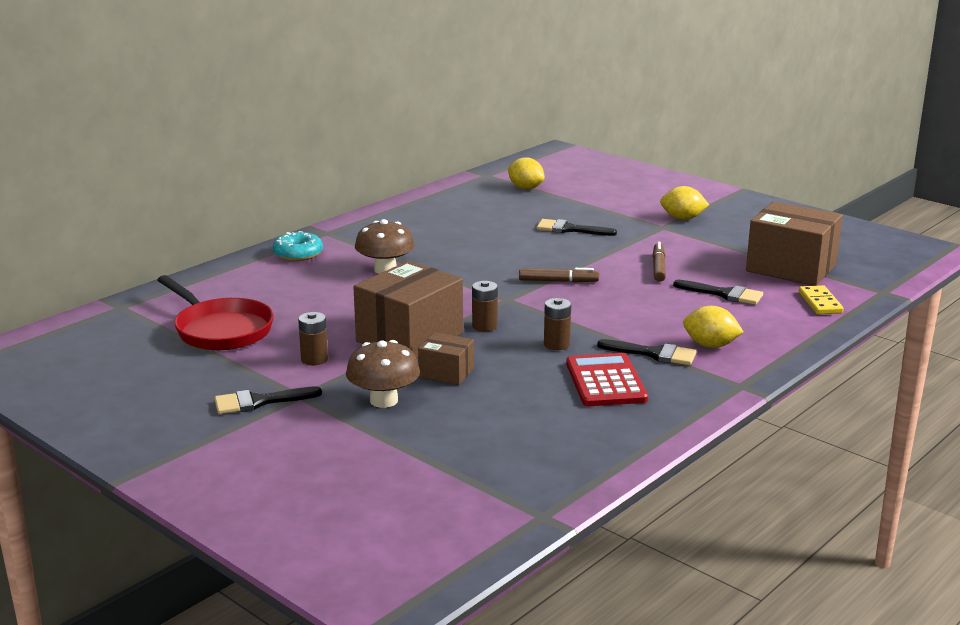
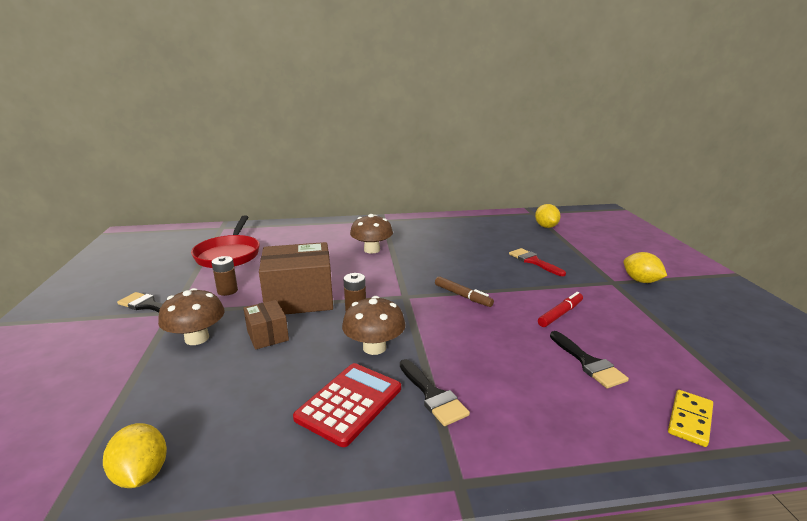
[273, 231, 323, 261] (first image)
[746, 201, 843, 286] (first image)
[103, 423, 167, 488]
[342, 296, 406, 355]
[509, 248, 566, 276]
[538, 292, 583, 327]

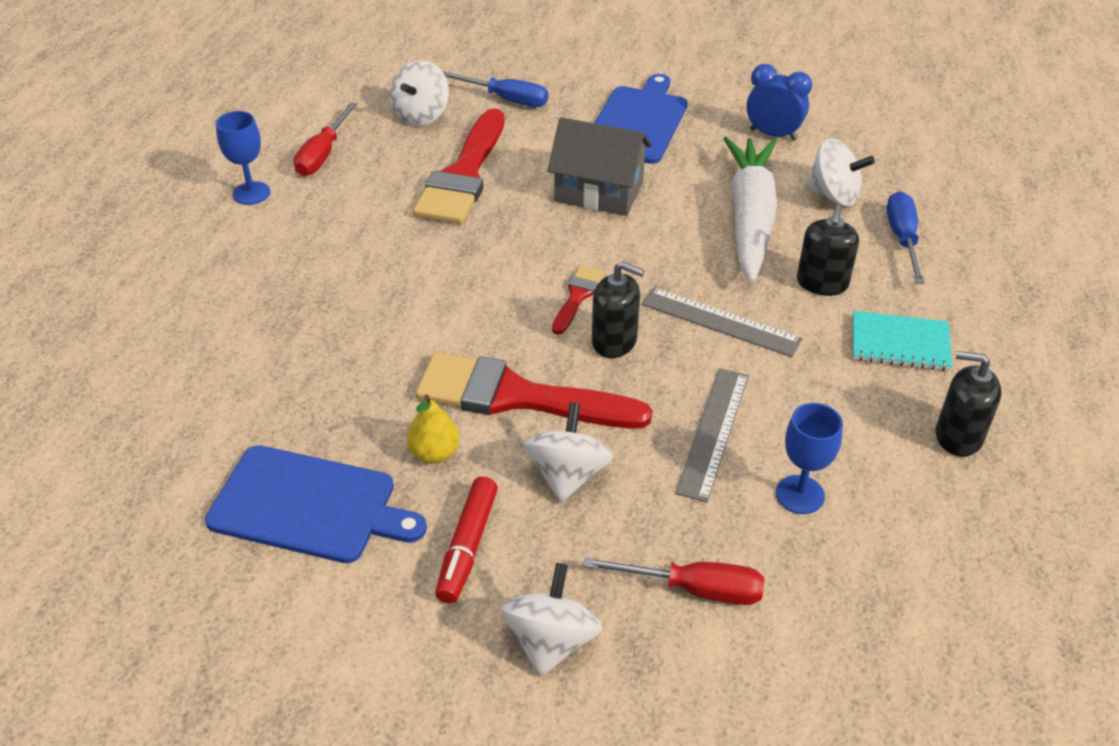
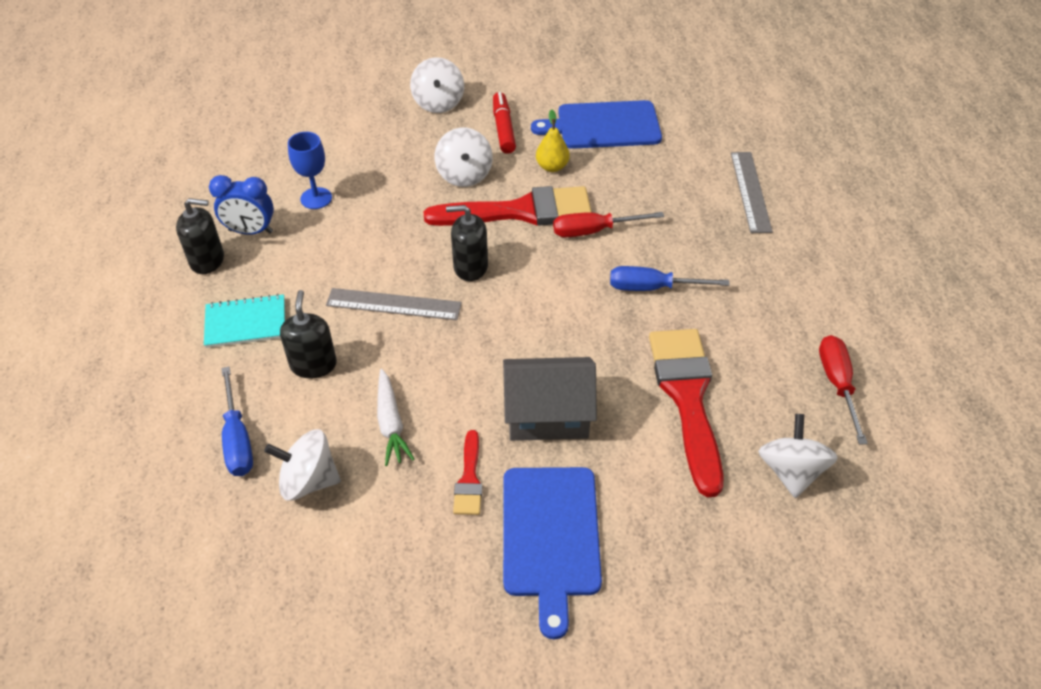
[216, 111, 270, 205] (first image)
[610, 266, 730, 291]
[453, 430, 482, 515]
[553, 212, 664, 237]
[731, 152, 773, 233]
[209, 175, 274, 235]
[377, 369, 414, 466]

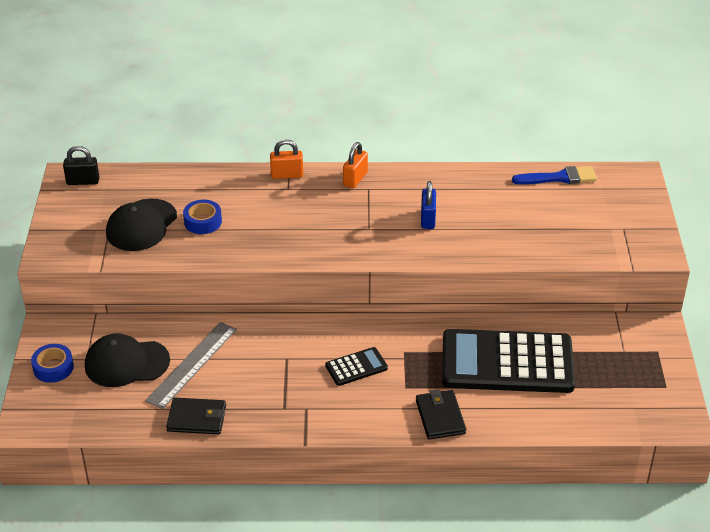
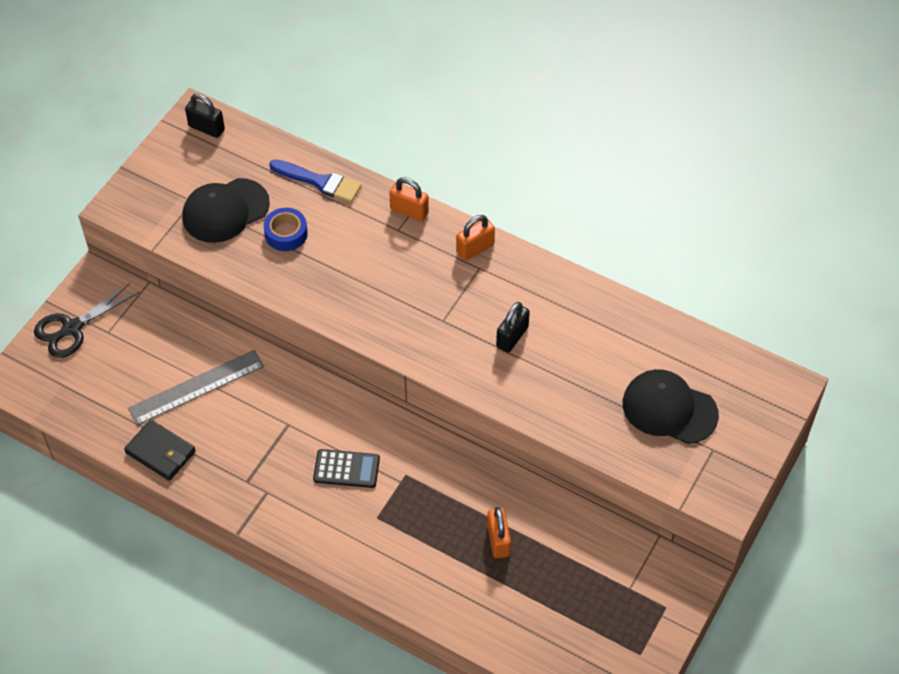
[416, 389, 466, 439] (first image)
[623, 369, 719, 444]
[269, 160, 361, 203]
[34, 283, 139, 358]
[487, 507, 511, 558]
[496, 302, 530, 353]

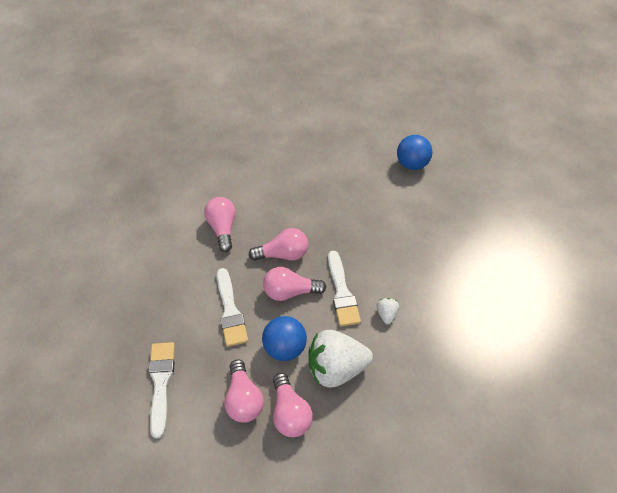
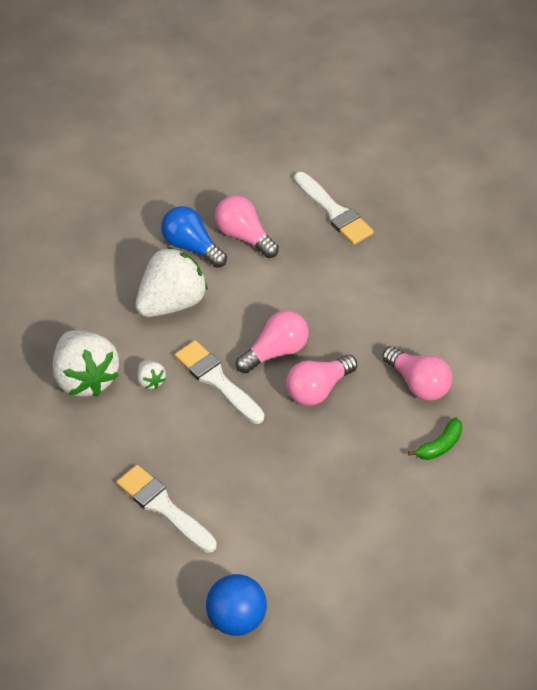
[262, 316, 307, 361] (first image)
[52, 330, 119, 397]
[408, 417, 462, 460]
[117, 465, 217, 553]
[161, 206, 227, 268]

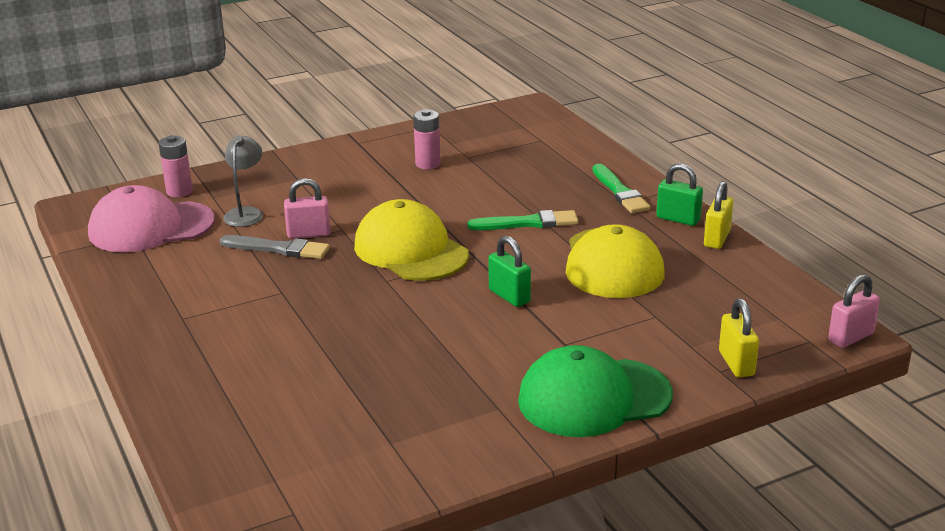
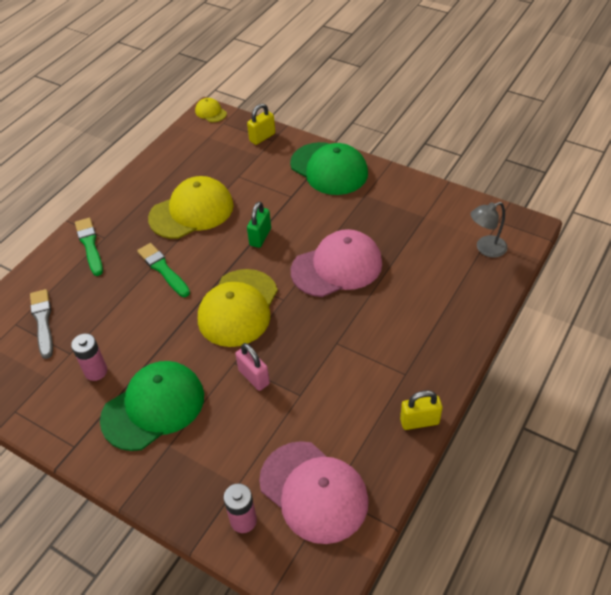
[656, 163, 703, 226] (first image)
[100, 361, 204, 451]
[291, 229, 382, 297]
[30, 289, 53, 359]
[470, 202, 508, 258]
[400, 390, 442, 430]
[195, 98, 227, 122]
[75, 218, 103, 276]

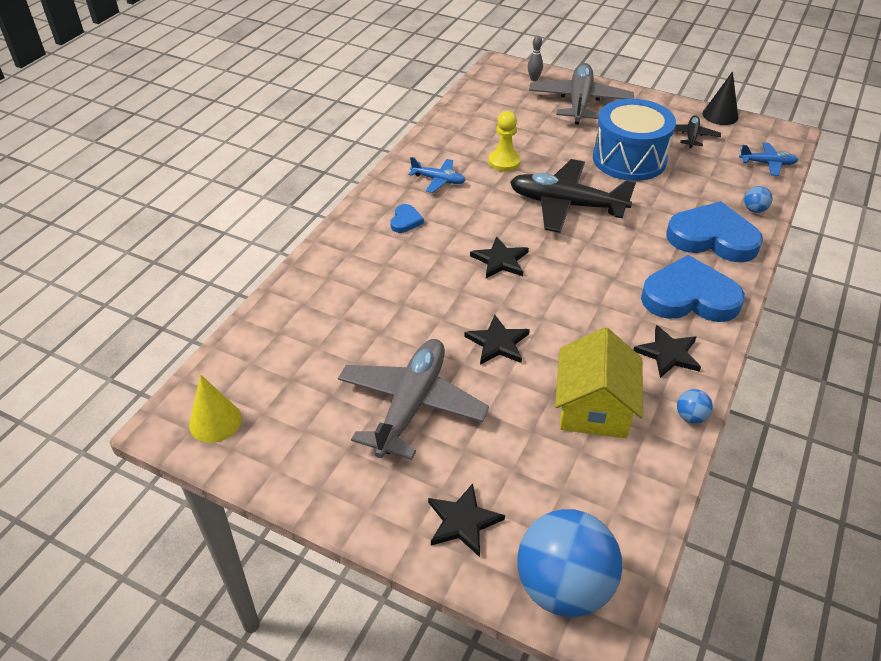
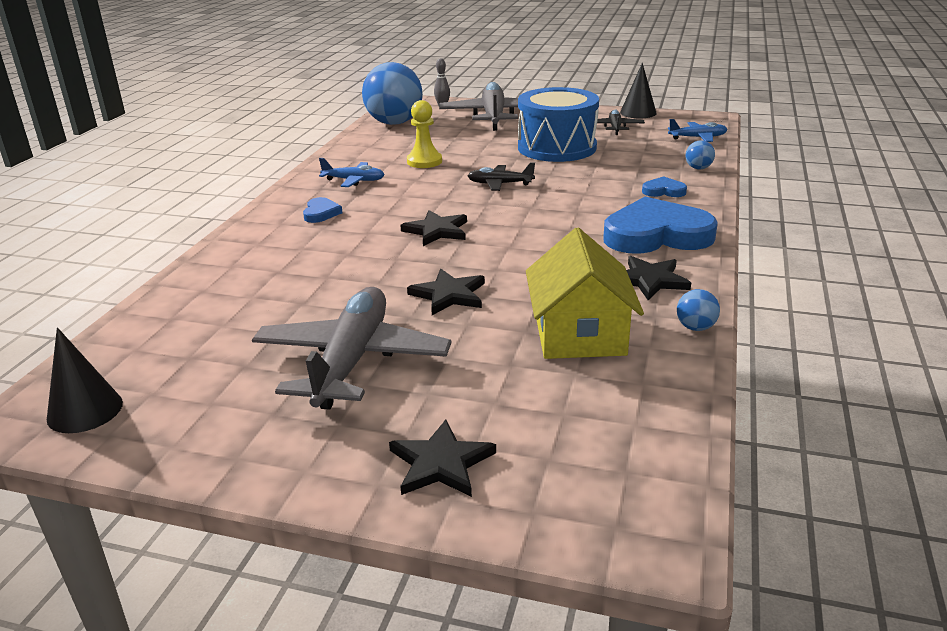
[362, 62, 423, 125]
[47, 328, 123, 433]
[468, 162, 535, 191]
[642, 176, 687, 197]

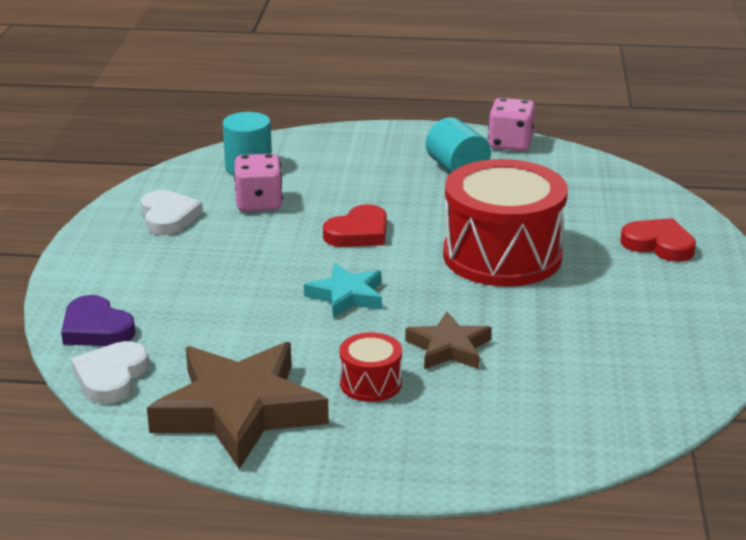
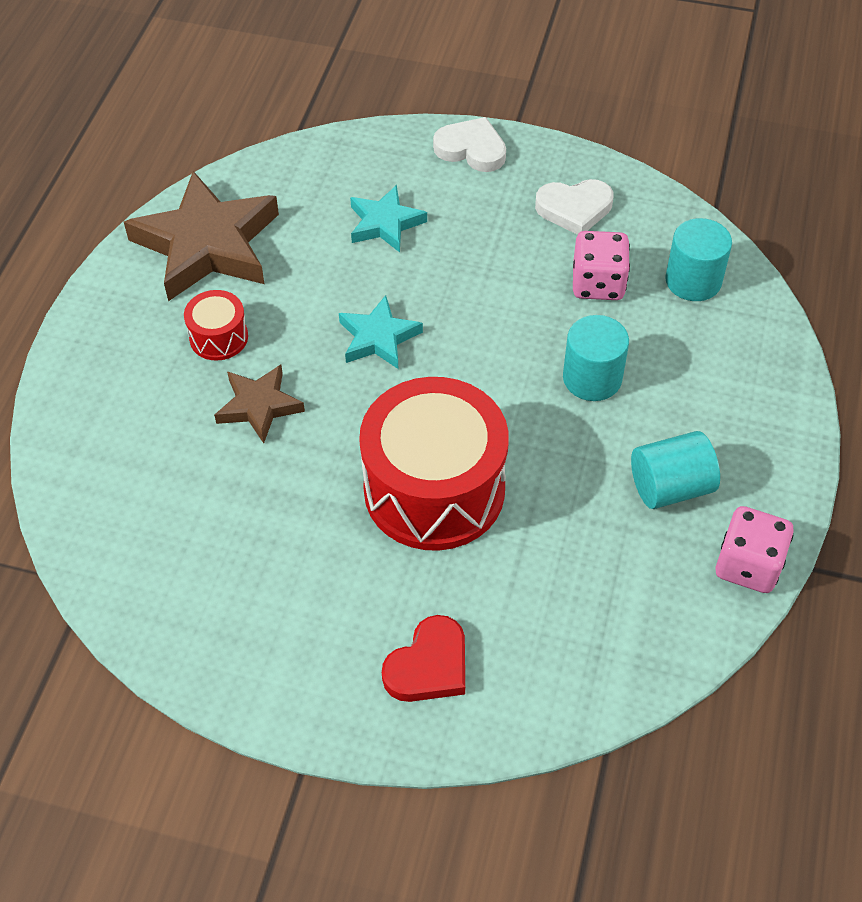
[61, 295, 135, 346] (first image)
[323, 204, 387, 247] (first image)
[350, 185, 427, 252]
[563, 315, 629, 401]
[433, 117, 506, 172]

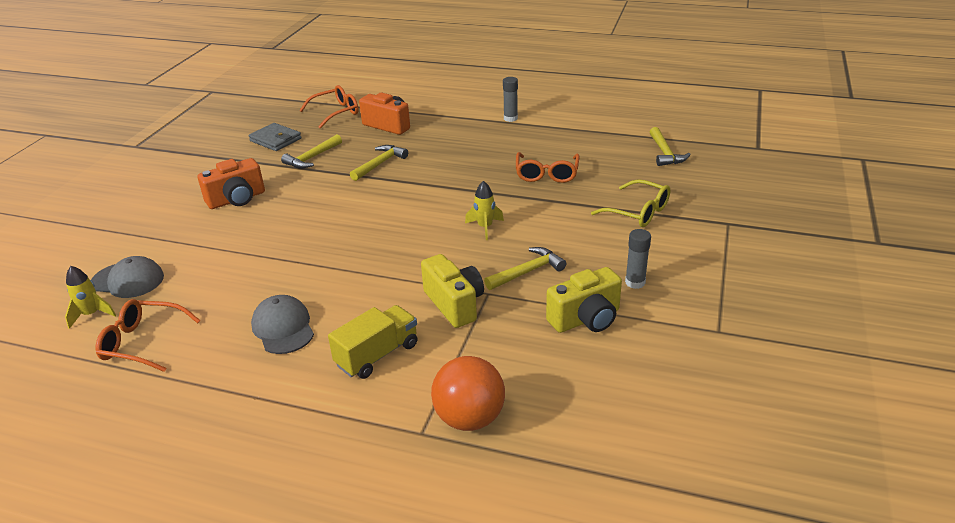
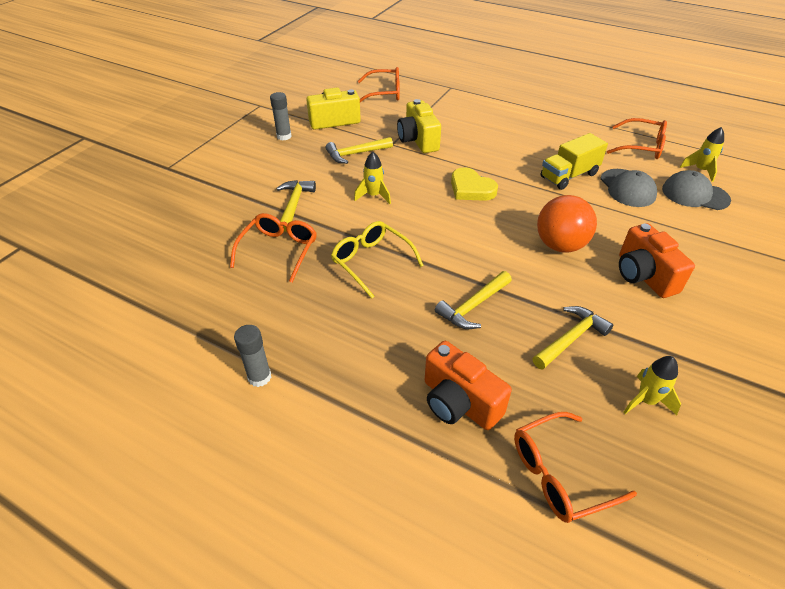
[358, 67, 400, 102]
[451, 167, 498, 201]
[600, 169, 657, 207]
[541, 133, 608, 190]
[537, 195, 597, 252]
[331, 221, 424, 299]
[276, 180, 316, 232]
[623, 356, 681, 415]
[619, 223, 695, 298]

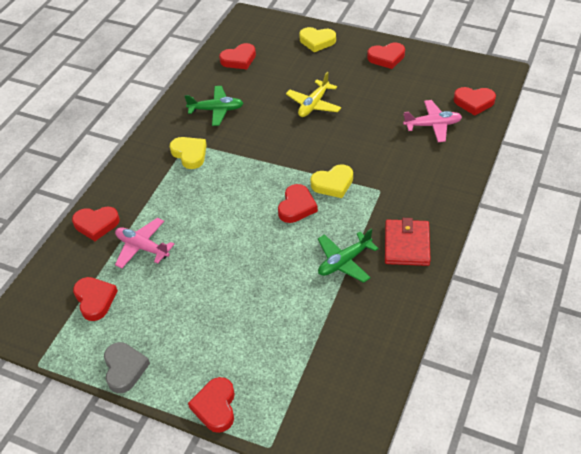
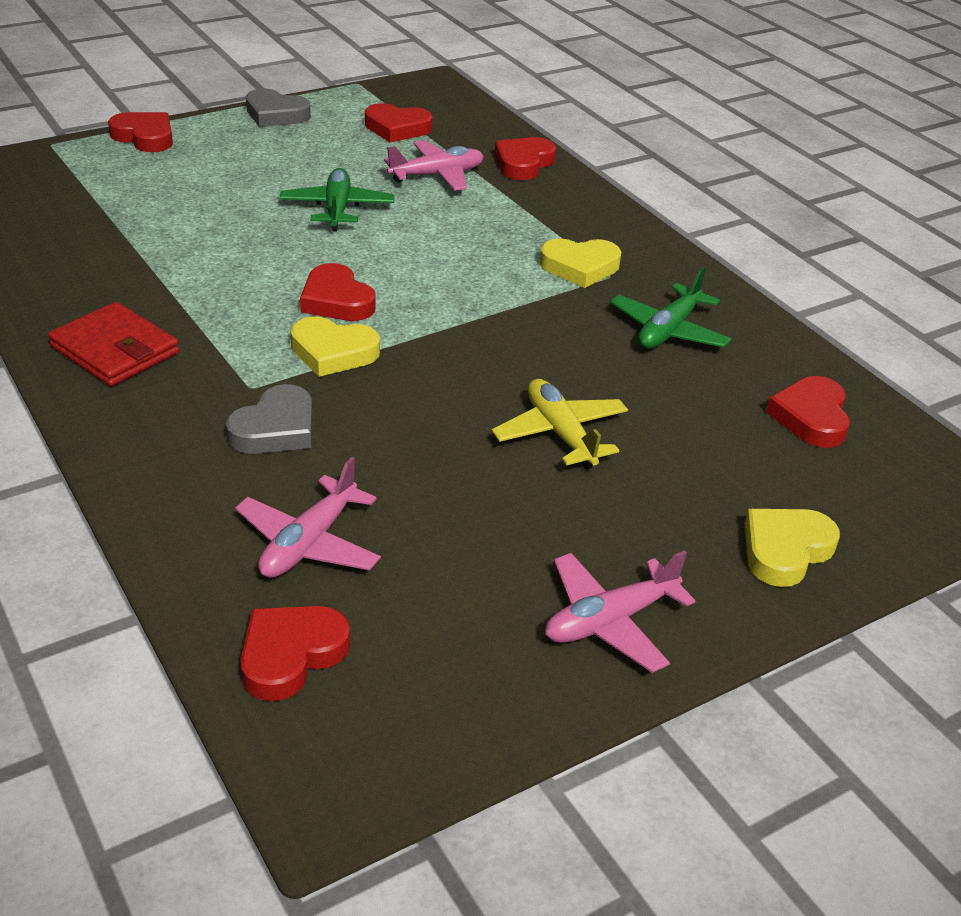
[226, 384, 312, 454]
[280, 168, 394, 232]
[545, 551, 695, 673]
[290, 317, 380, 377]

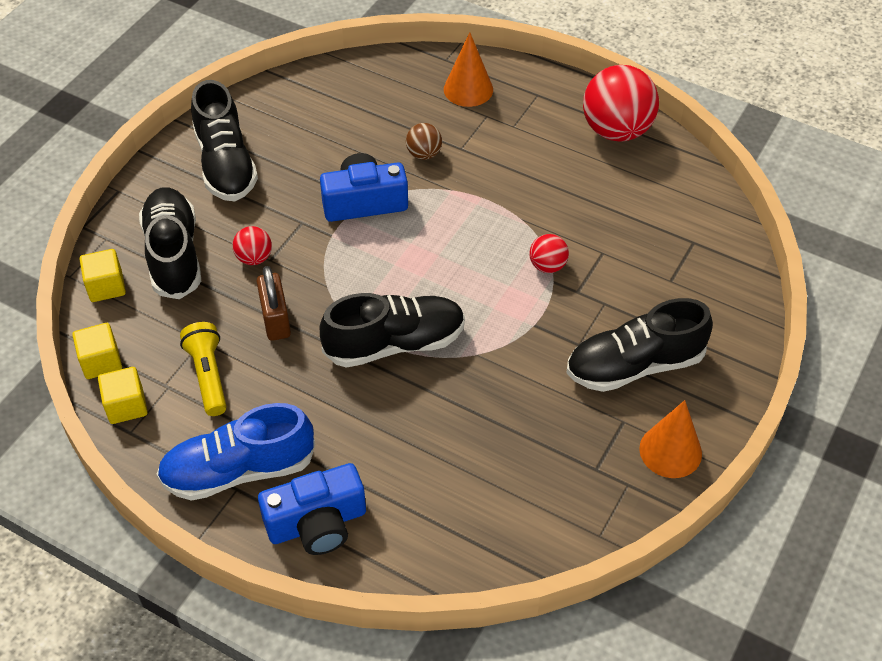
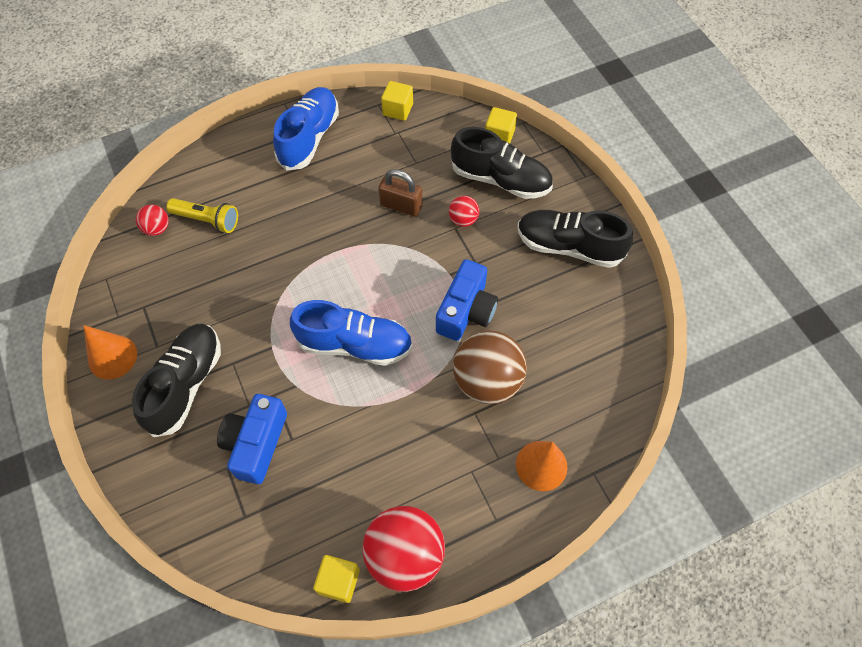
[320, 293, 465, 368] (first image)
[290, 300, 413, 366]
[313, 555, 360, 603]
[166, 198, 238, 233]
[217, 394, 287, 484]
[136, 205, 169, 236]
[453, 331, 527, 404]

